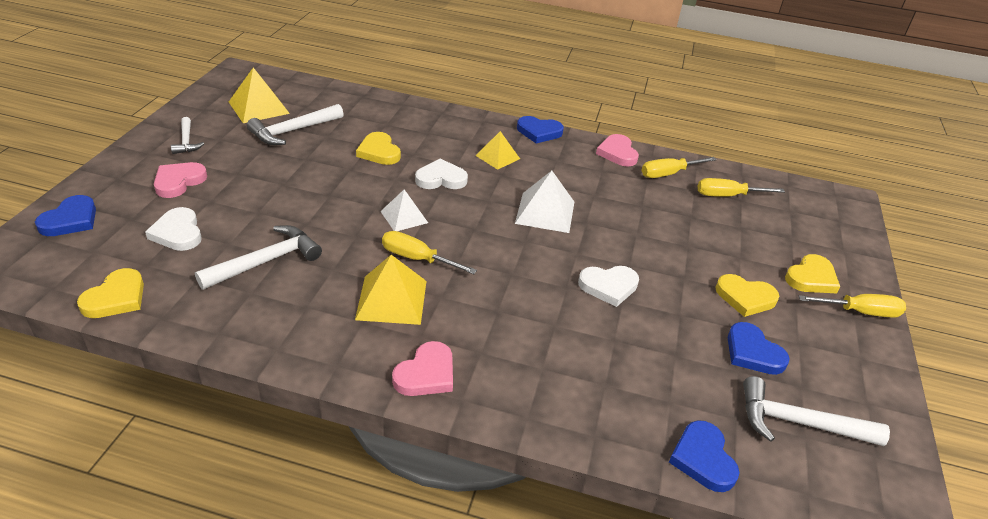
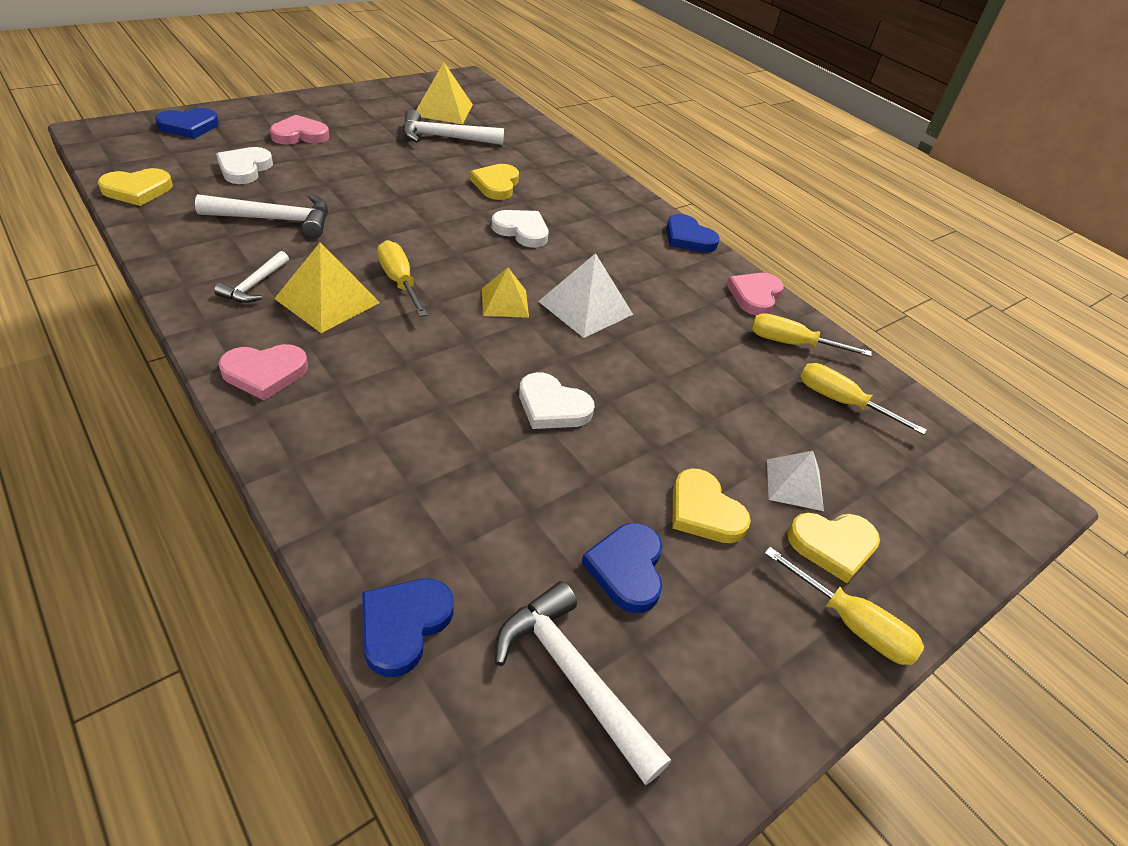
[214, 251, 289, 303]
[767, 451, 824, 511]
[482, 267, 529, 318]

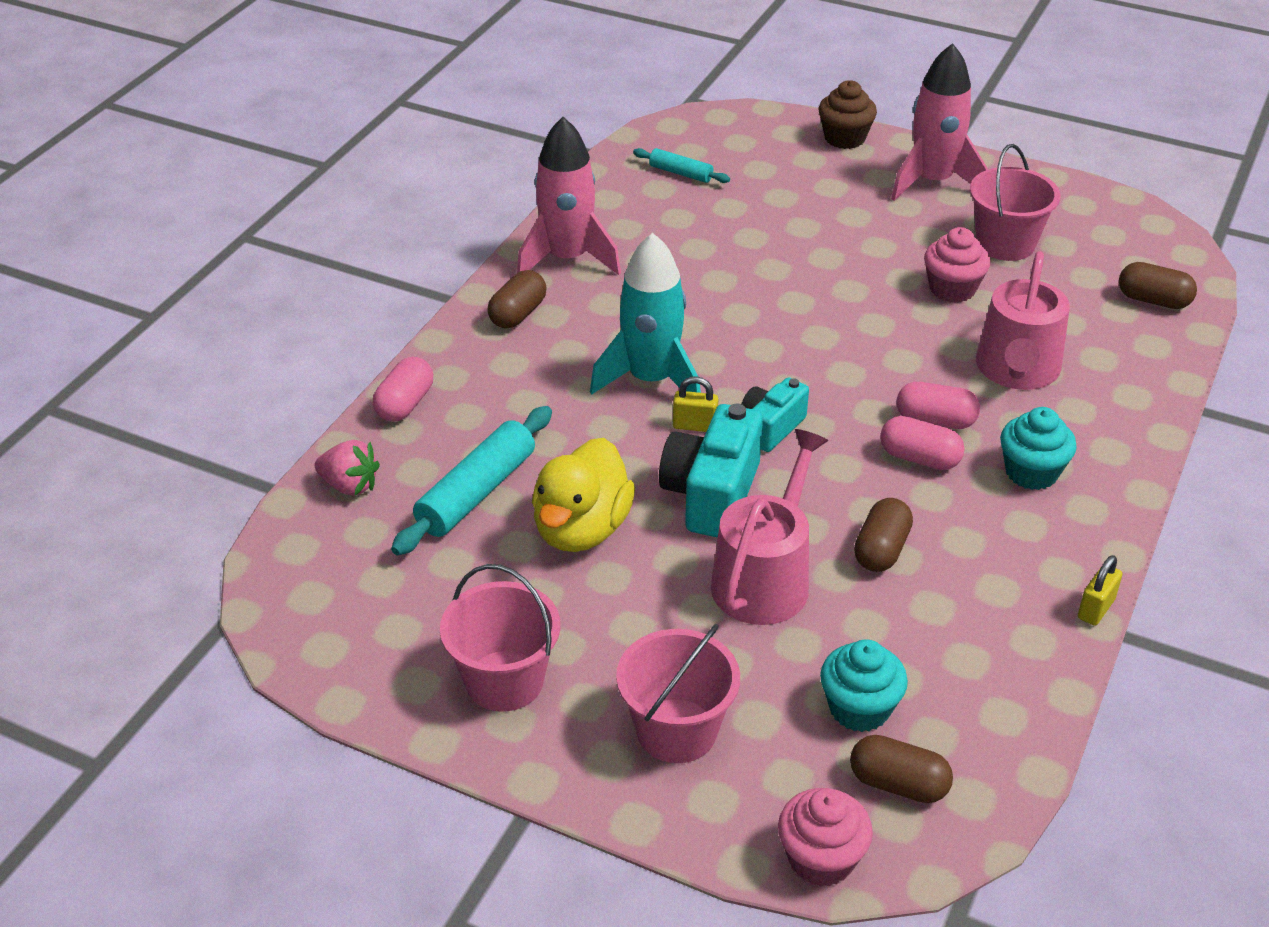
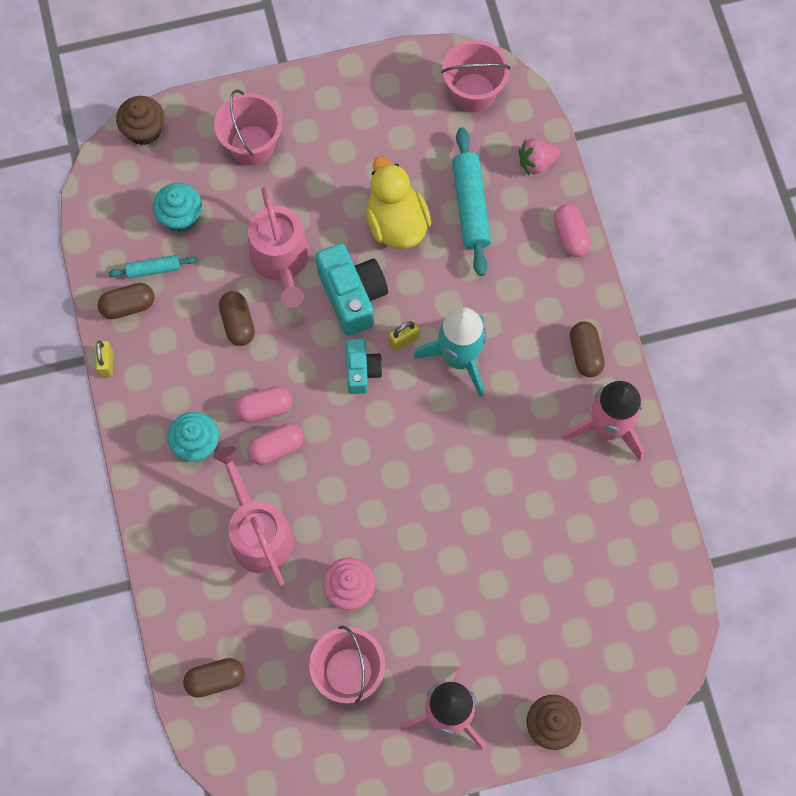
[441, 40, 510, 112]
[108, 255, 197, 279]
[98, 283, 155, 319]
[116, 96, 164, 145]

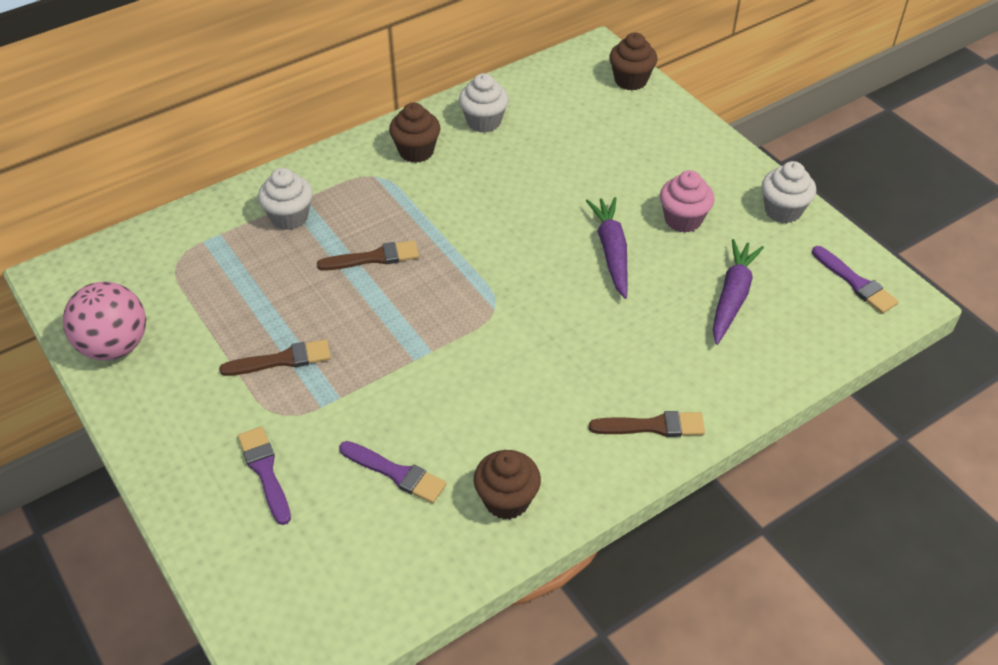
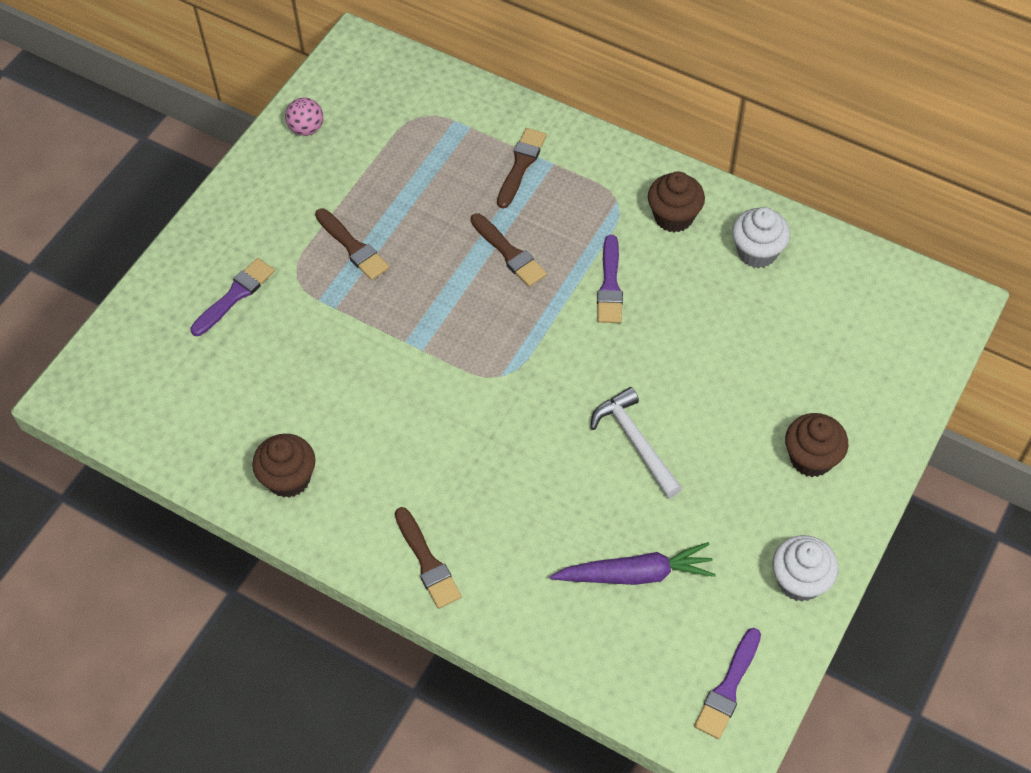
[660, 170, 714, 233] (first image)
[597, 235, 623, 323]
[785, 413, 848, 477]
[497, 128, 547, 209]
[590, 387, 682, 498]
[285, 98, 323, 136]

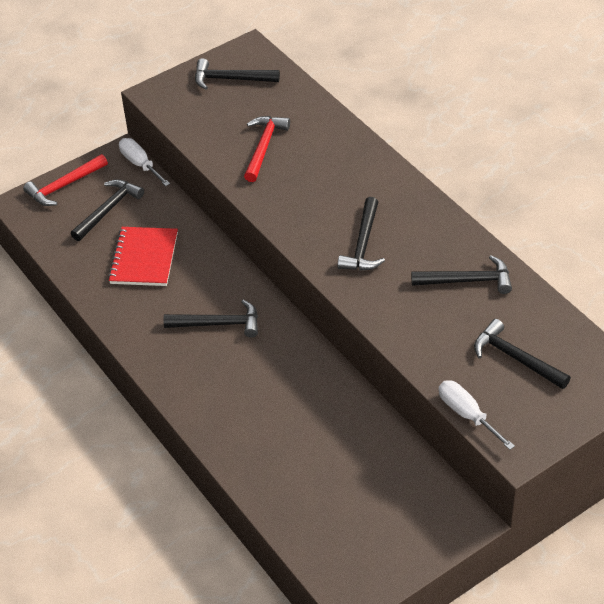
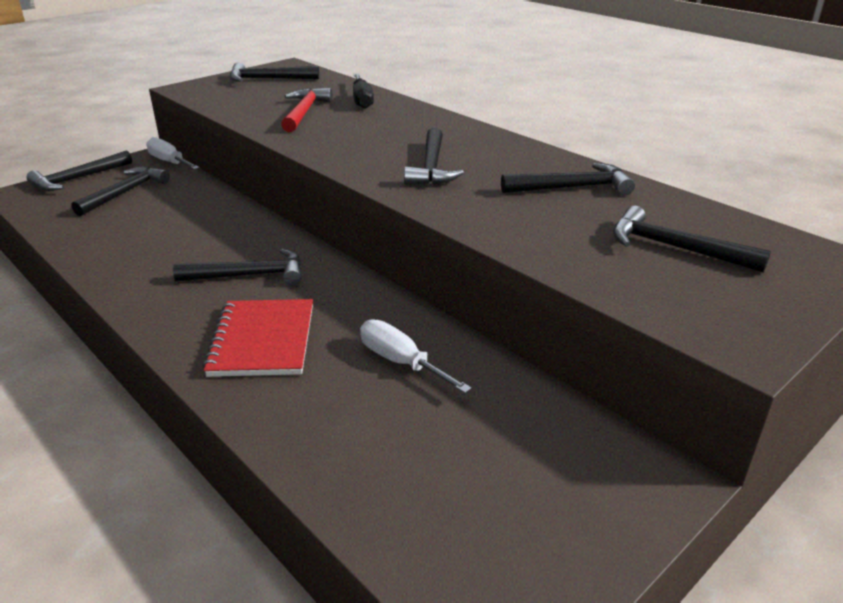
[353, 73, 374, 109]
[203, 299, 313, 377]
[360, 319, 472, 393]
[26, 151, 132, 191]

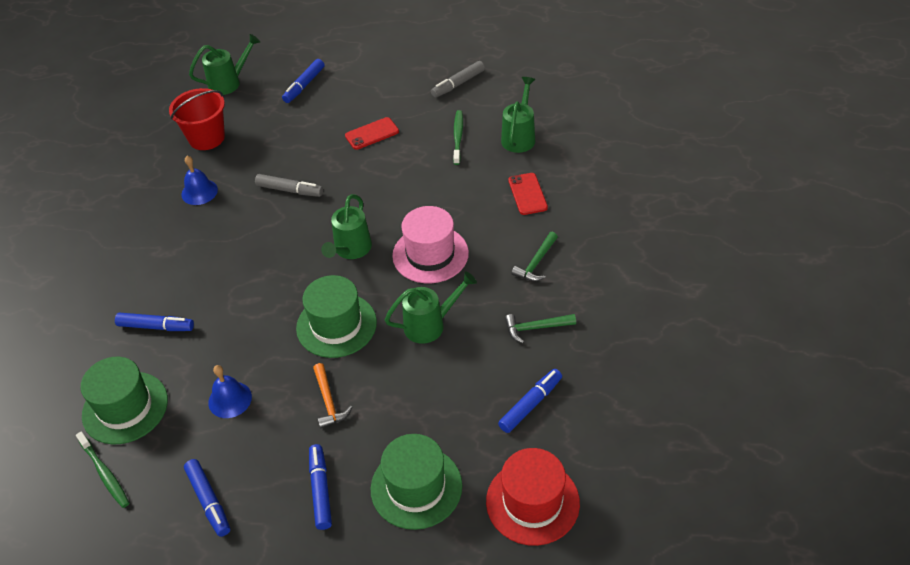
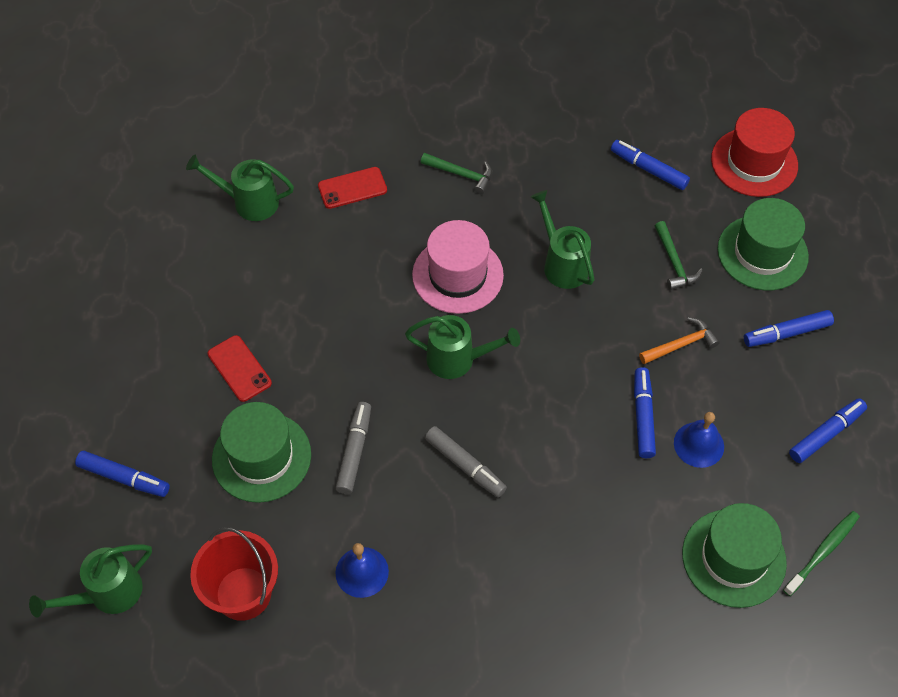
[453, 110, 463, 165] (first image)
[634, 367, 656, 458]
[212, 402, 311, 503]
[425, 426, 507, 497]
[655, 221, 703, 290]
[29, 544, 152, 617]

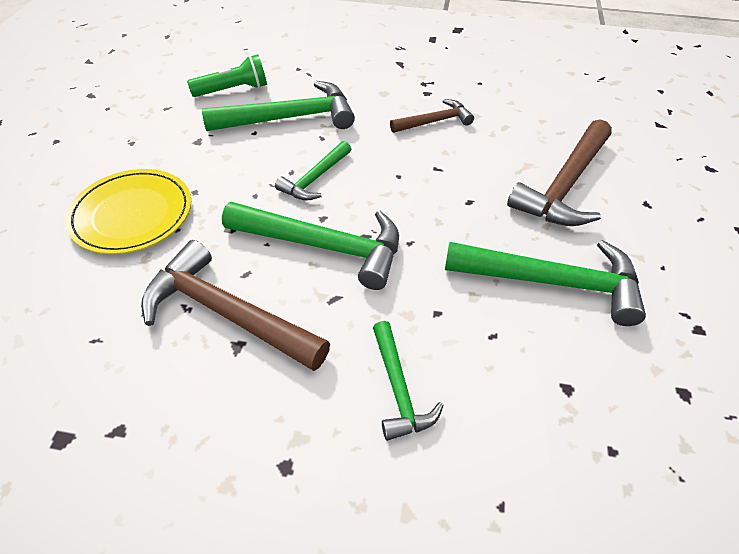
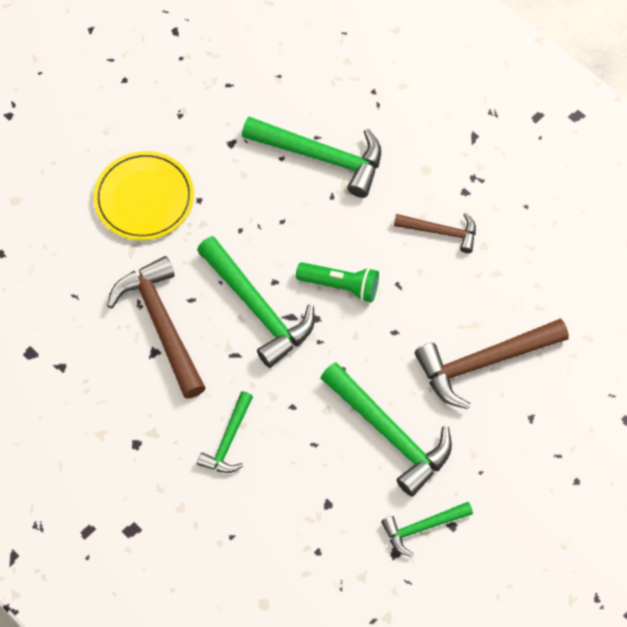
[296, 262, 379, 302]
[381, 502, 473, 557]

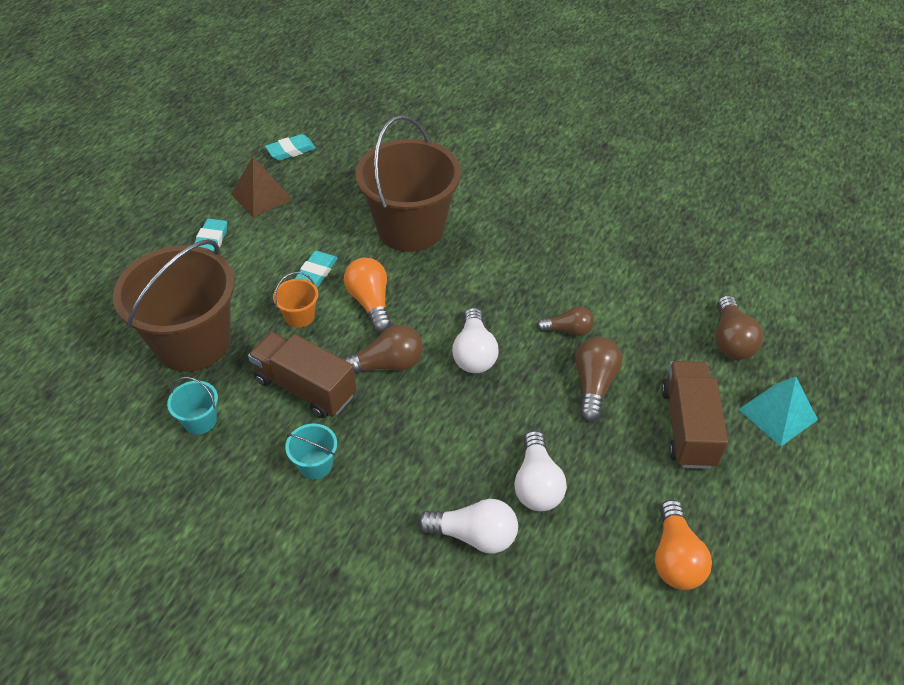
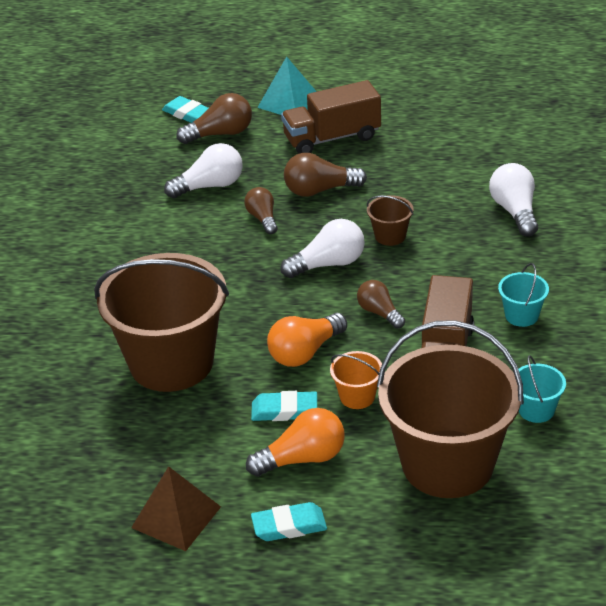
[367, 195, 414, 246]
[162, 96, 208, 123]
[164, 143, 243, 198]
[246, 408, 345, 477]
[357, 280, 405, 329]

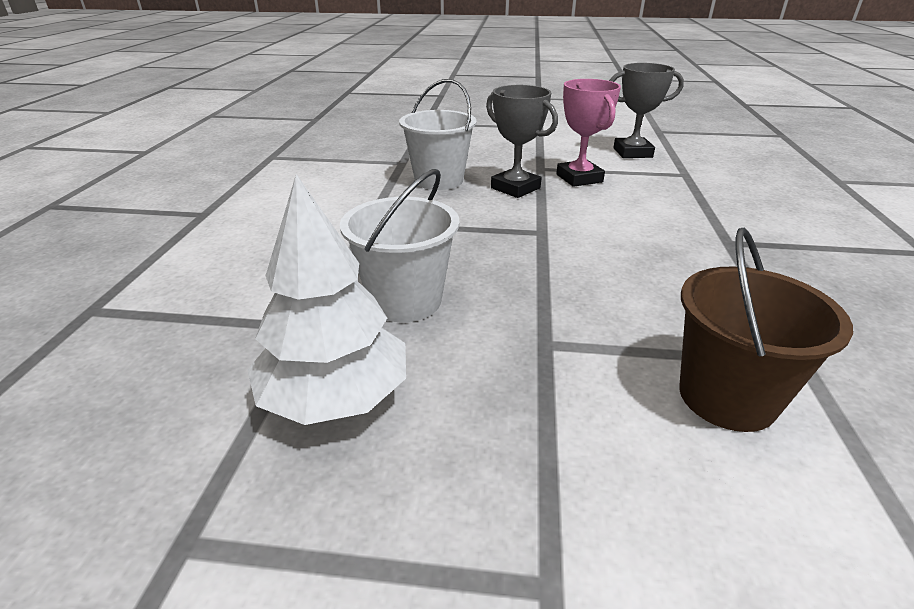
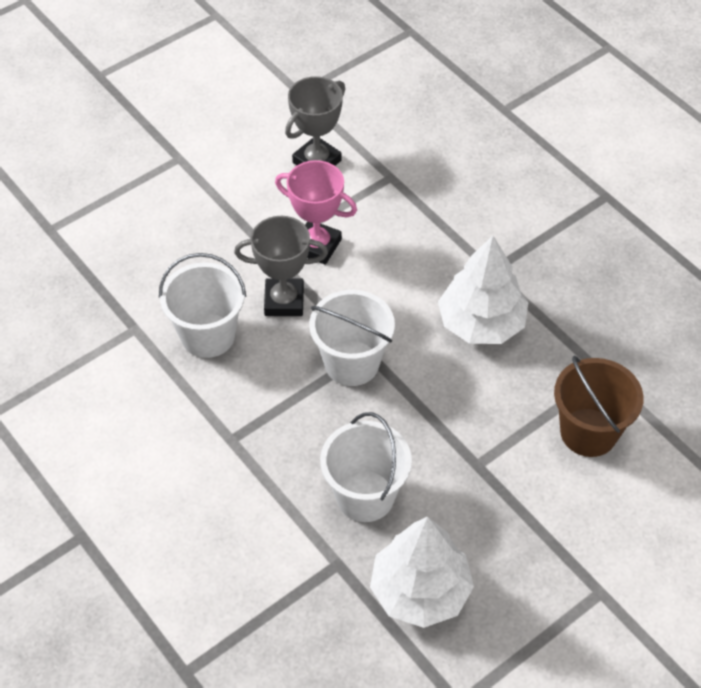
[309, 290, 395, 386]
[438, 236, 528, 344]

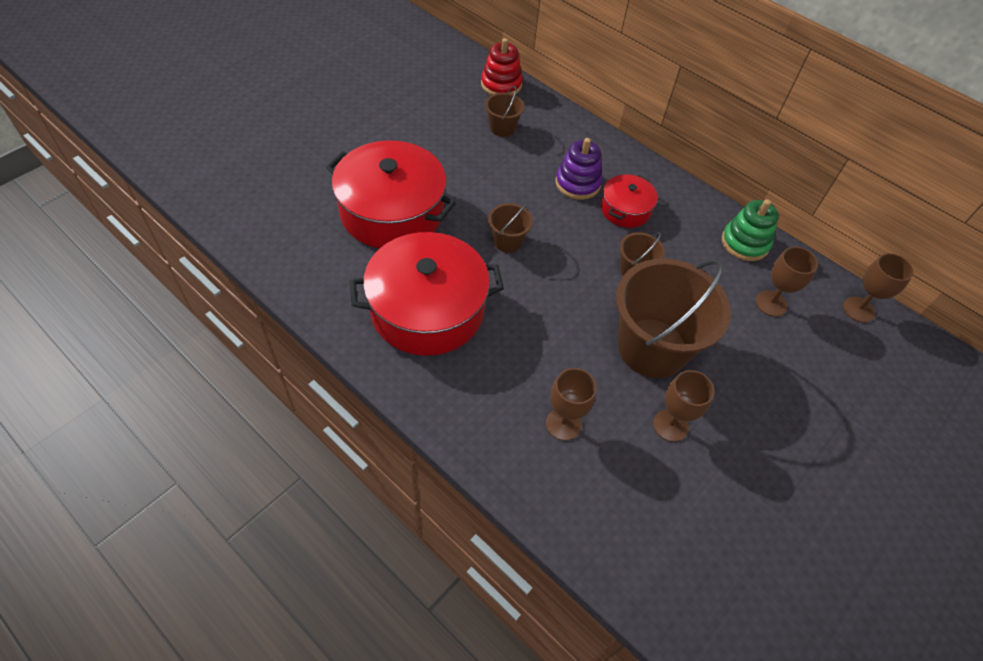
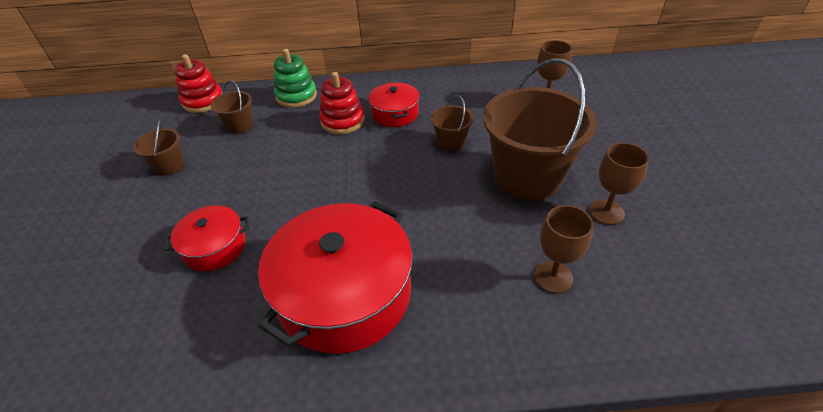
[843, 253, 914, 323] (first image)
[133, 119, 184, 176]
[274, 49, 317, 108]
[319, 72, 365, 134]
[165, 205, 250, 271]

